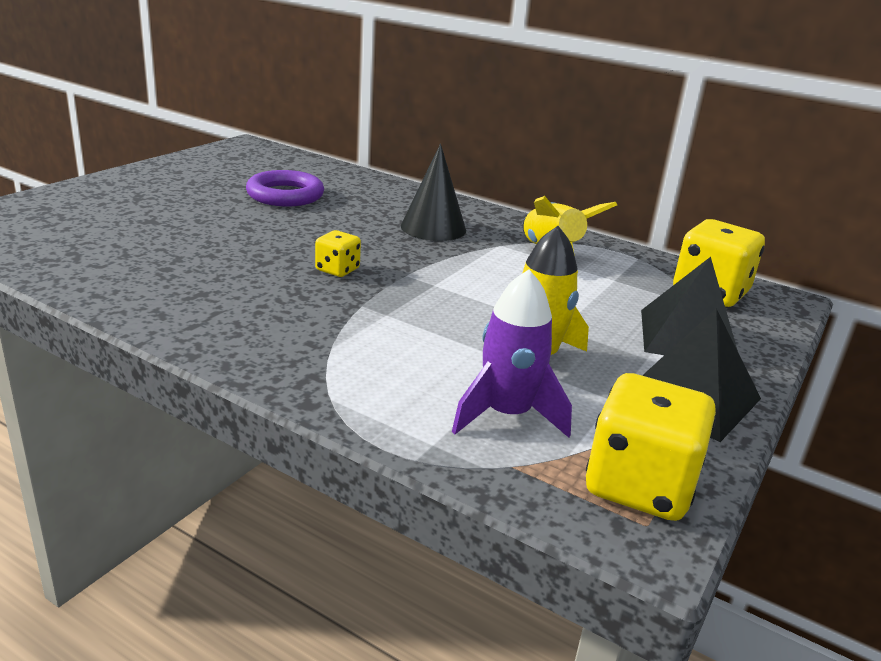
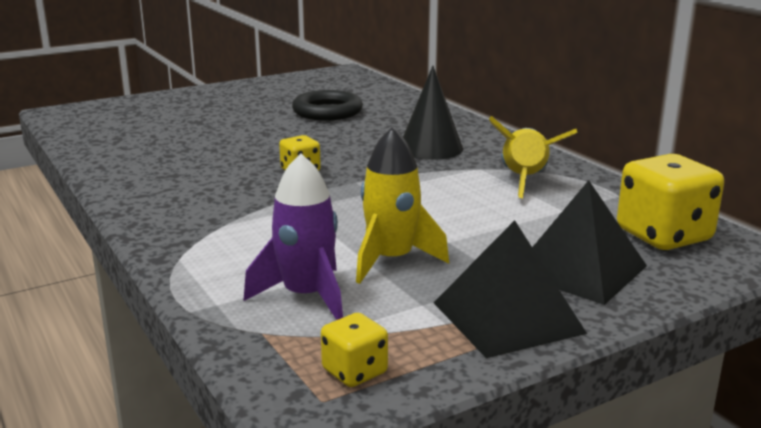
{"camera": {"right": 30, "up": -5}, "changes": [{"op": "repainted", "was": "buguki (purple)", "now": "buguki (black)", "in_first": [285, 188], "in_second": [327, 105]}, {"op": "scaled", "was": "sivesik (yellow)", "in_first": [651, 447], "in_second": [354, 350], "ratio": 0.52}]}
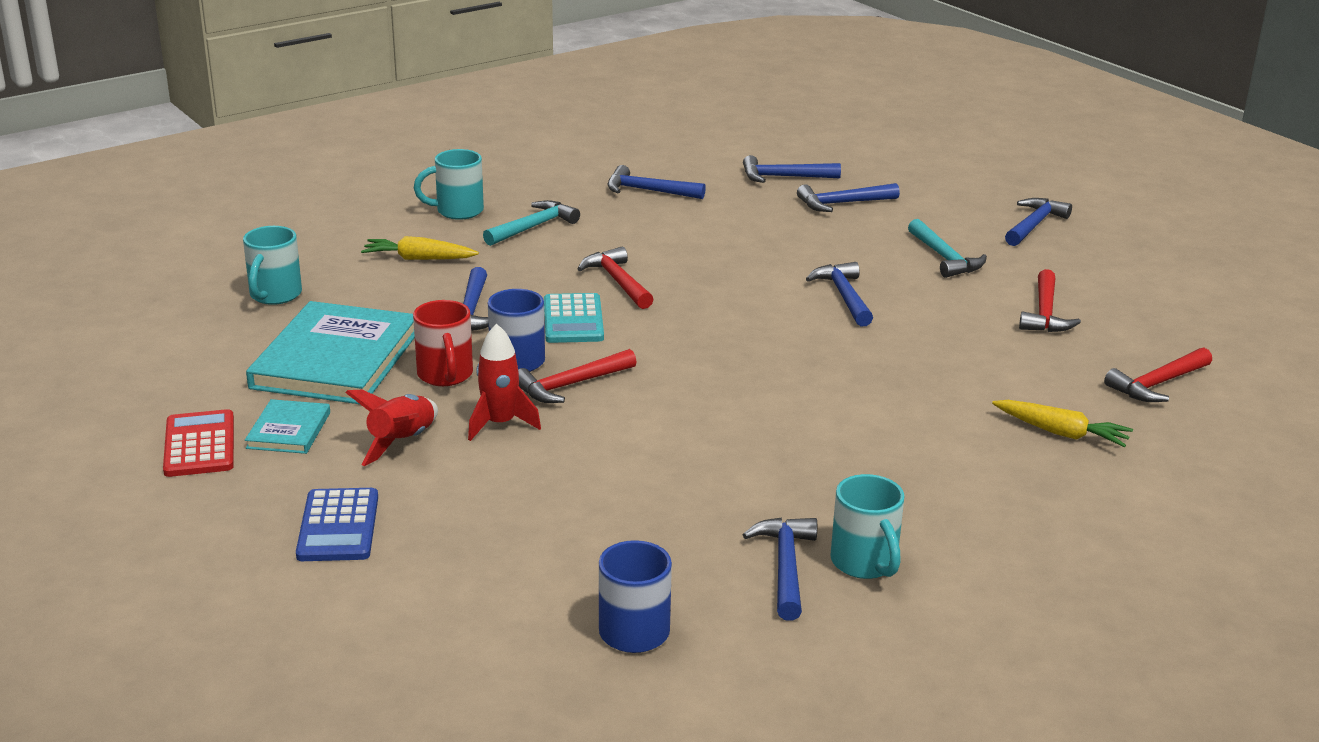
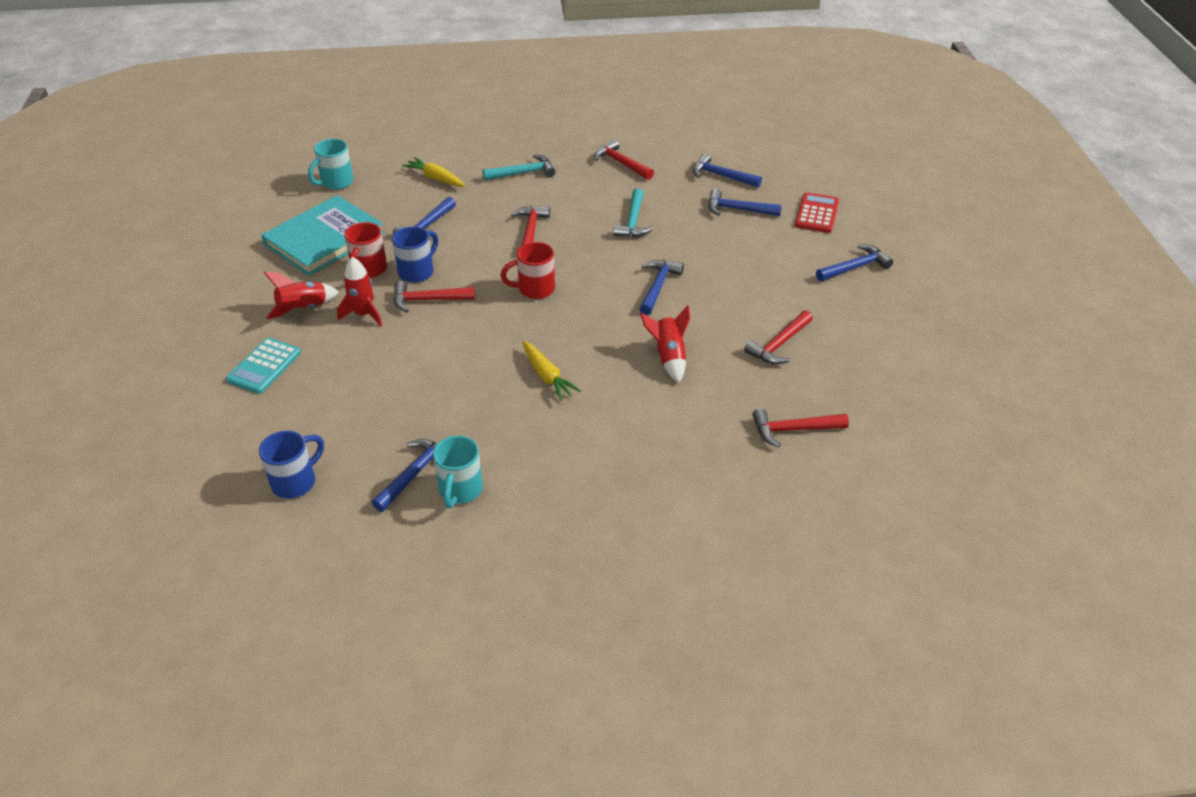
{"camera": {"right": 30, "up": 15}, "changes": [{"op": "gone", "was": "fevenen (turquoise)", "in_first": [449, 184]}, {"op": "repainted", "was": "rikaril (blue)", "now": "rikaril (red)", "in_first": [656, 182], "in_second": [624, 159]}, {"op": "shifted", "was": "rikaril (turquoise)", "in_first": [947, 248], "in_second": [633, 212]}, {"op": "shifted", "was": "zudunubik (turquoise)", "in_first": [574, 318], "in_second": [263, 366]}, {"op": "gone", "was": "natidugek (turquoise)", "in_first": [287, 426]}, {"op": "shifted", "was": "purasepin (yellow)", "in_first": [1062, 423], "in_second": [551, 371]}, {"op": "shifted", "was": "zudunubik (red)", "in_first": [198, 443], "in_second": [817, 212]}, {"op": "gone", "was": "zudunubik (blue)", "in_first": [337, 524]}, {"op": "new", "now": "fevenen (red)", "in_second": [527, 270]}, {"op": "new", "now": "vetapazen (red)", "in_second": [665, 344]}]}
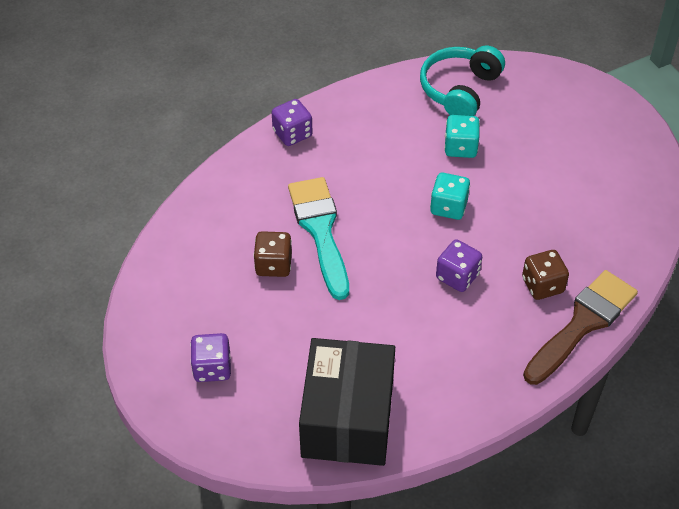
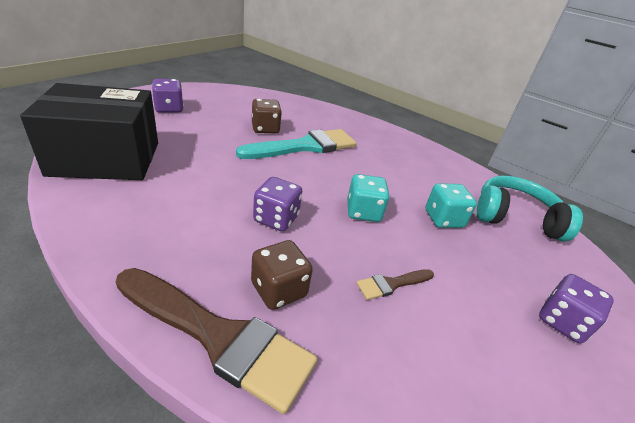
{"camera": {"right": 70, "up": -15}, "changes": [{"op": "shifted", "was": "sivesik (purple)", "in_first": [292, 122], "in_second": [576, 308]}, {"op": "new", "now": "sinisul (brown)", "in_second": [395, 284]}]}
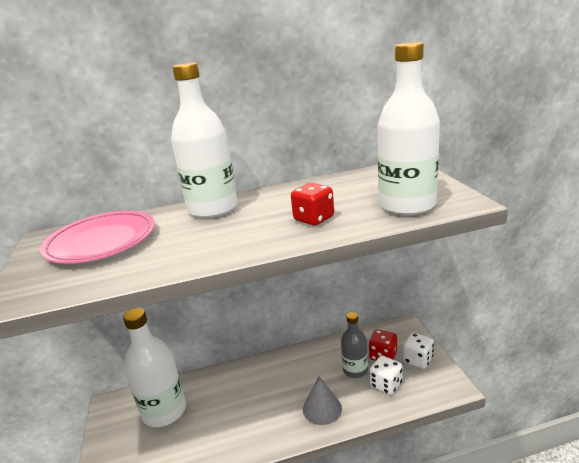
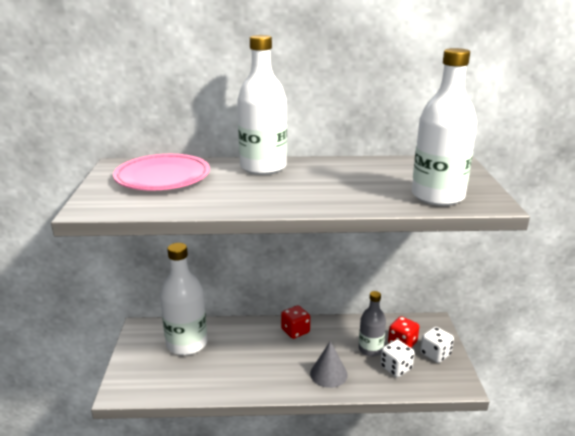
{"camera": {"right": 10, "up": 0}, "changes": [{"op": "shifted", "was": "sivesik (red)", "in_first": [312, 204], "in_second": [295, 322]}]}
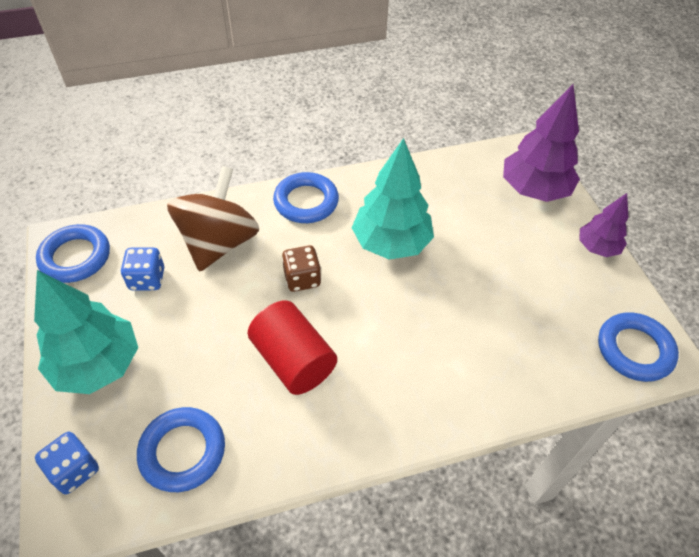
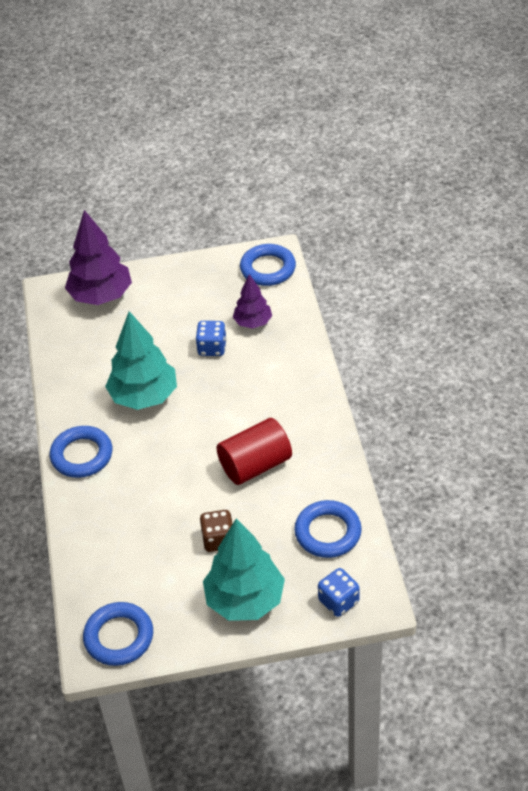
{"camera": {"right": -80, "up": -5}, "changes": [{"op": "gone", "was": "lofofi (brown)", "in_first": [213, 218]}, {"op": "shifted", "was": "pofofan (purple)", "in_first": [603, 225], "in_second": [252, 301]}, {"op": "shifted", "was": "sivesik (brown)", "in_first": [301, 269], "in_second": [216, 531]}, {"op": "shifted", "was": "sivesik (blue)", "in_first": [142, 269], "in_second": [211, 338]}]}
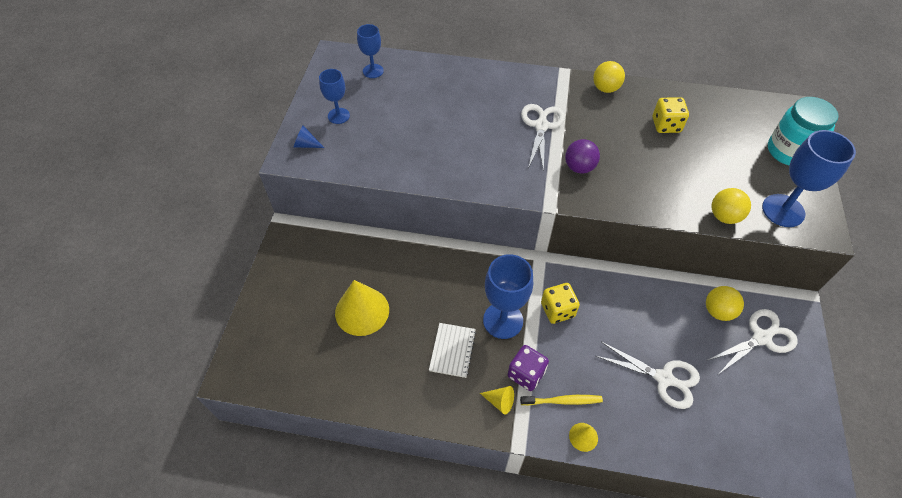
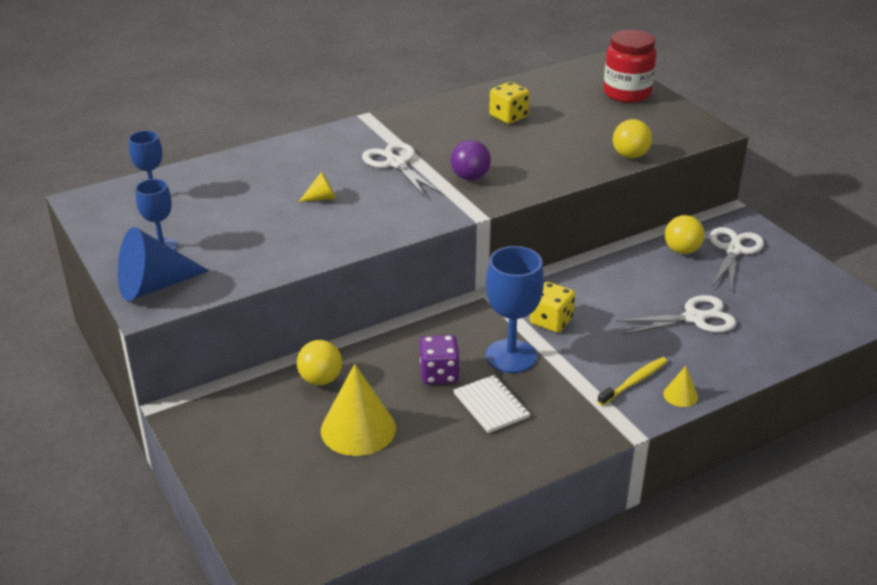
{"camera": {"right": -40, "up": -20}, "changes": [{"op": "shifted", "was": "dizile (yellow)", "in_first": [609, 77], "in_second": [319, 362]}, {"op": "repainted", "was": "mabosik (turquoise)", "now": "mabosik (red)", "in_first": [803, 131], "in_second": [630, 66]}, {"op": "scaled", "was": "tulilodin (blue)", "in_first": [308, 136], "in_second": [163, 264], "ratio": 2.12}, {"op": "gone", "was": "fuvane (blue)", "in_first": [809, 178]}, {"op": "shifted", "was": "sivesik (purple)", "in_first": [528, 368], "in_second": [440, 359]}, {"op": "shifted", "was": "tulilodin (yellow)", "in_first": [497, 400], "in_second": [317, 187]}]}
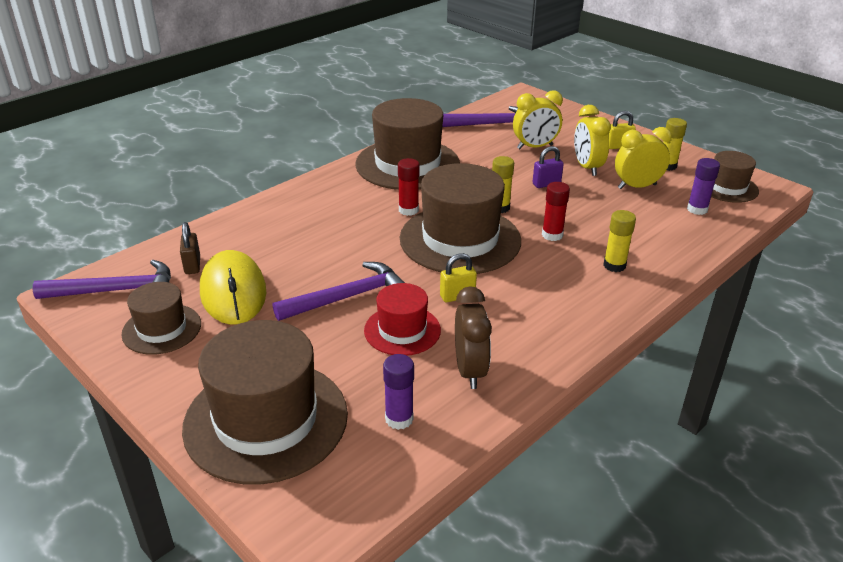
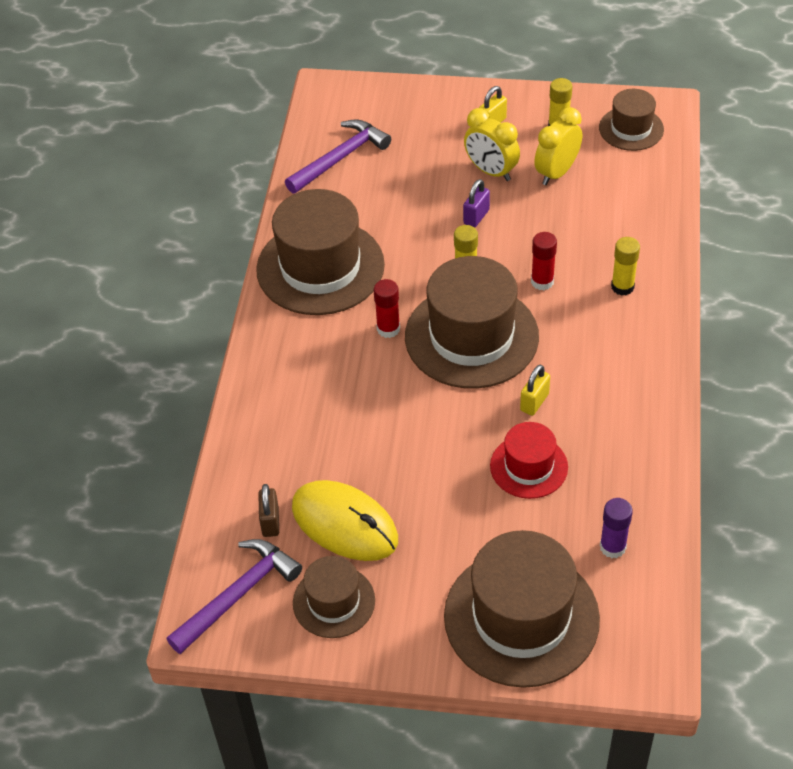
{"camera": {"right": -35, "up": 15}, "changes": [{"op": "gone", "was": "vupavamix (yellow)", "in_first": [538, 120]}, {"op": "gone", "was": "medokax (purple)", "in_first": [703, 186]}, {"op": "rotated", "was": "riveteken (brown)", "in_first": [190, 248], "in_second": [268, 510], "clockwise": 45}, {"op": "gone", "was": "rikaril (purple)", "in_first": [339, 291]}, {"op": "gone", "was": "vupavamix (brown)", "in_first": [473, 337]}]}
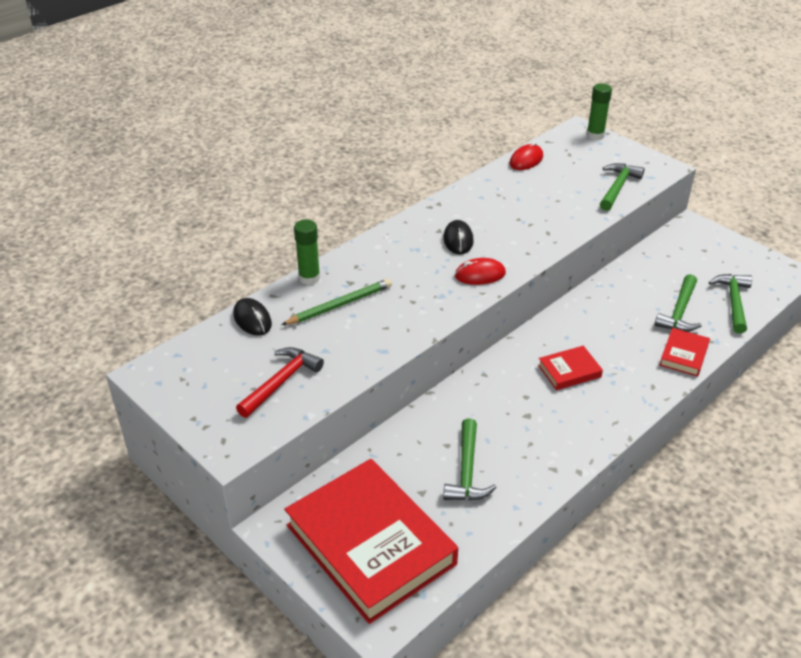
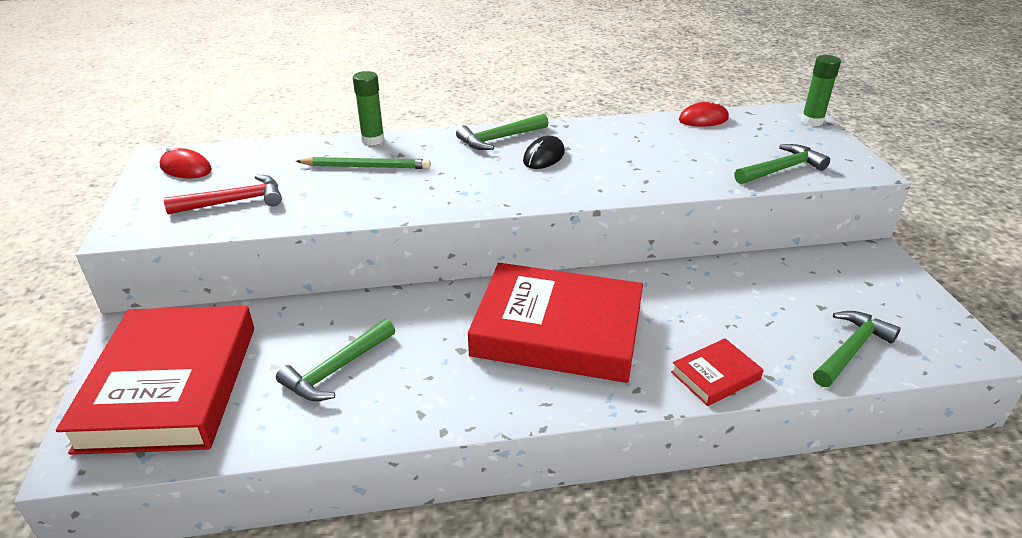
{"camera": {"right": 35, "up": -5}, "changes": [{"op": "shifted", "was": "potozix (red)", "in_first": [480, 271], "in_second": [185, 162]}, {"op": "shifted", "was": "rikaril (green)", "in_first": [678, 303], "in_second": [502, 132]}, {"op": "gone", "was": "potozix (black)", "in_first": [252, 316]}, {"op": "scaled", "was": "natidugek (red)", "in_first": [570, 368], "in_second": [555, 323], "ratio": 2.33}]}
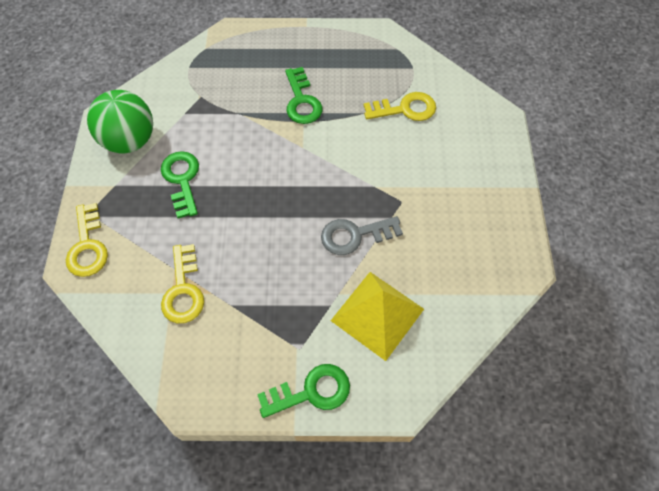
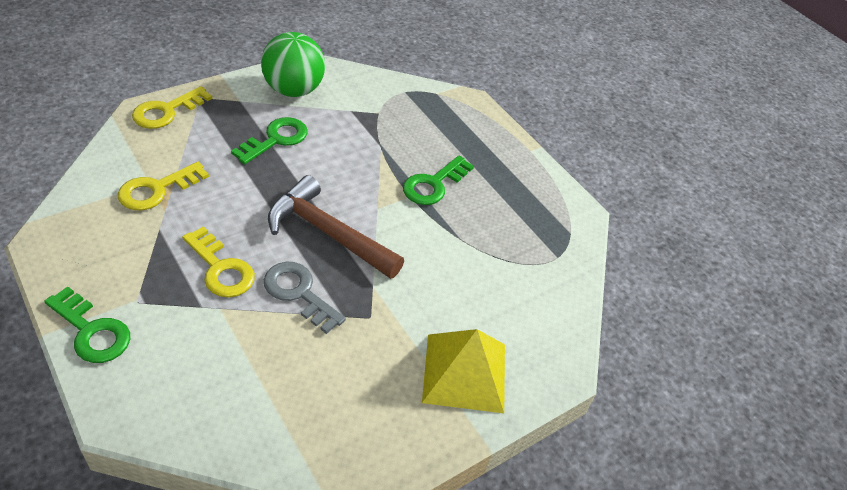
{"camera": {"right": 50, "up": -15}, "changes": [{"op": "shifted", "was": "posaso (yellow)", "in_first": [400, 106], "in_second": [218, 262]}, {"op": "shifted", "was": "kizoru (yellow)", "in_first": [377, 316], "in_second": [463, 371]}, {"op": "new", "now": "rikaril (brown)", "in_second": [336, 227]}]}
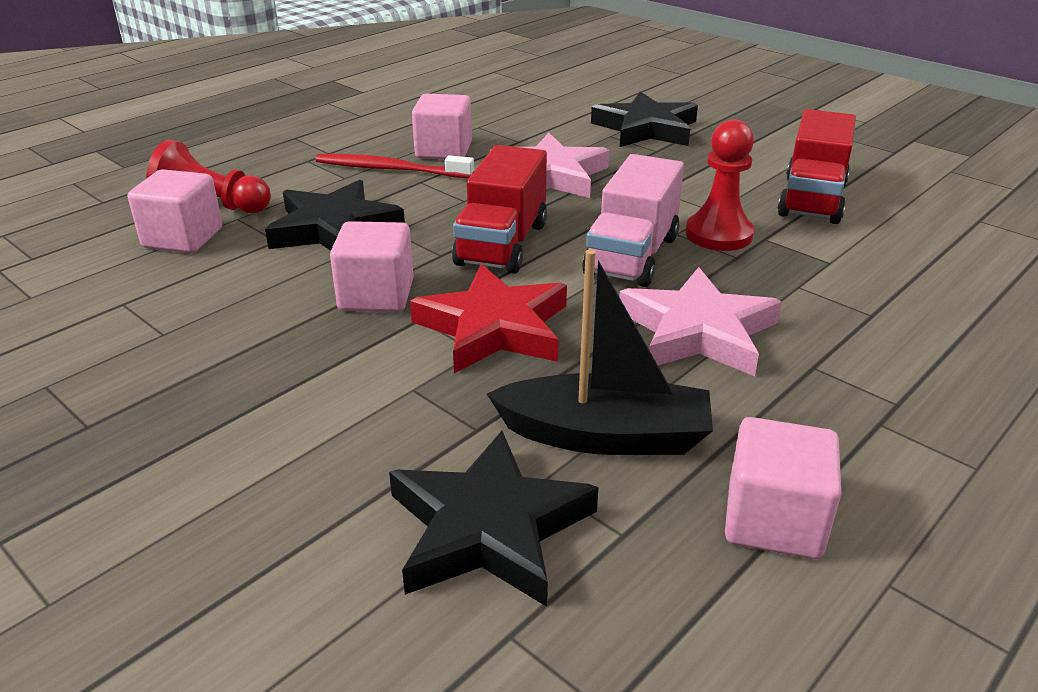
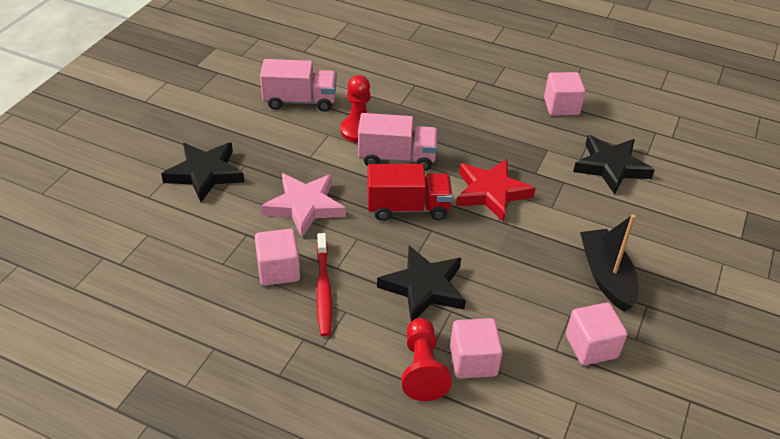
{"camera": {"right": -110, "up": 10}, "changes": [{"op": "repainted", "was": "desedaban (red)", "now": "desedaban (pink)", "in_first": [816, 166], "in_second": [298, 85]}, {"op": "shifted", "was": "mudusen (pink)", "in_first": [372, 266], "in_second": [596, 333]}, {"op": "shifted", "was": "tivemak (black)", "in_first": [600, 352], "in_second": [609, 263]}, {"op": "gone", "was": "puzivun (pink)", "in_first": [700, 321]}]}
